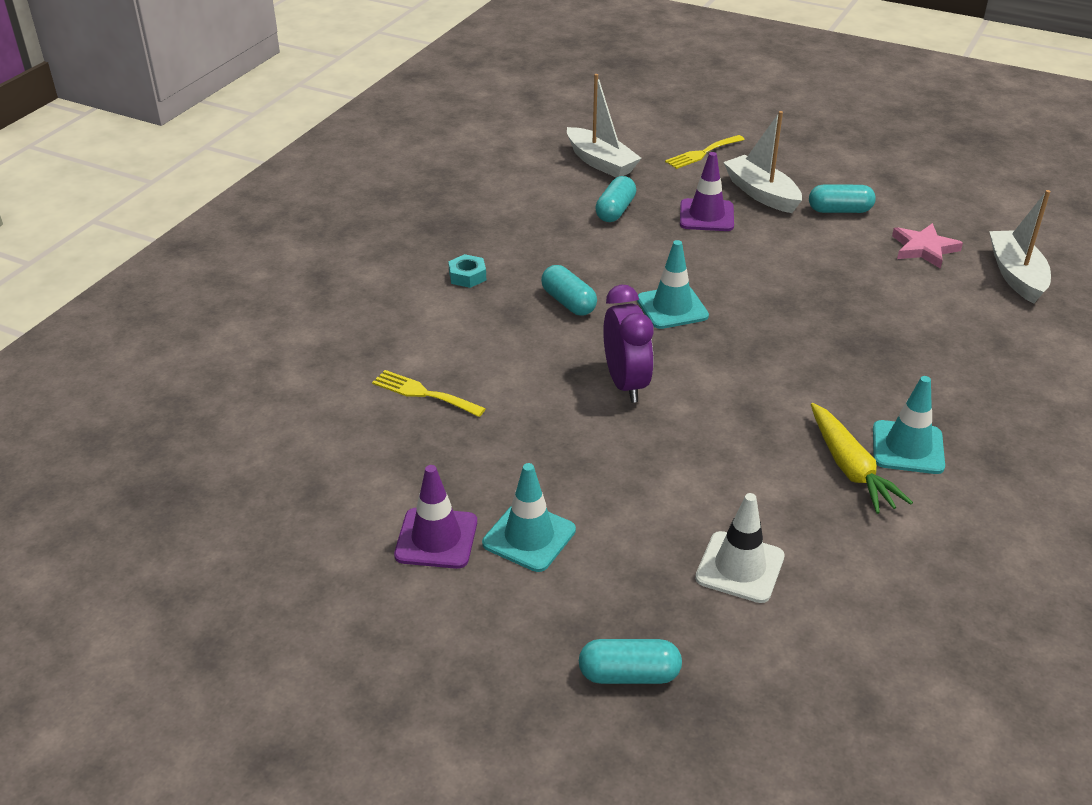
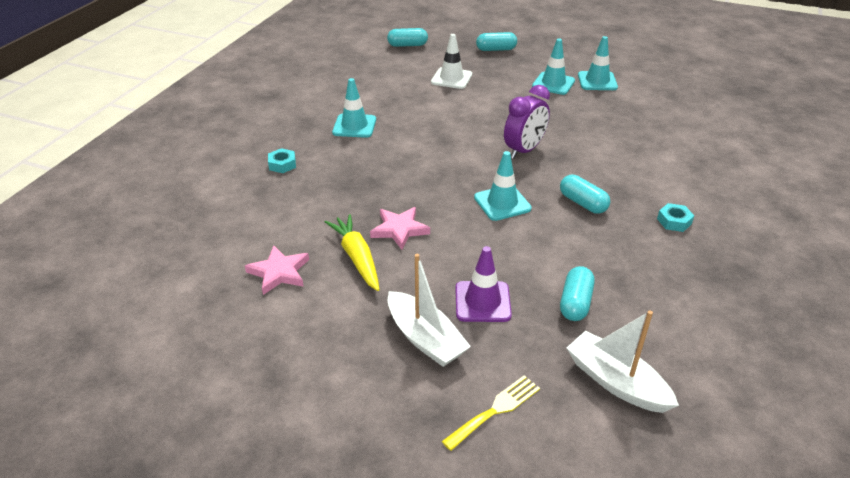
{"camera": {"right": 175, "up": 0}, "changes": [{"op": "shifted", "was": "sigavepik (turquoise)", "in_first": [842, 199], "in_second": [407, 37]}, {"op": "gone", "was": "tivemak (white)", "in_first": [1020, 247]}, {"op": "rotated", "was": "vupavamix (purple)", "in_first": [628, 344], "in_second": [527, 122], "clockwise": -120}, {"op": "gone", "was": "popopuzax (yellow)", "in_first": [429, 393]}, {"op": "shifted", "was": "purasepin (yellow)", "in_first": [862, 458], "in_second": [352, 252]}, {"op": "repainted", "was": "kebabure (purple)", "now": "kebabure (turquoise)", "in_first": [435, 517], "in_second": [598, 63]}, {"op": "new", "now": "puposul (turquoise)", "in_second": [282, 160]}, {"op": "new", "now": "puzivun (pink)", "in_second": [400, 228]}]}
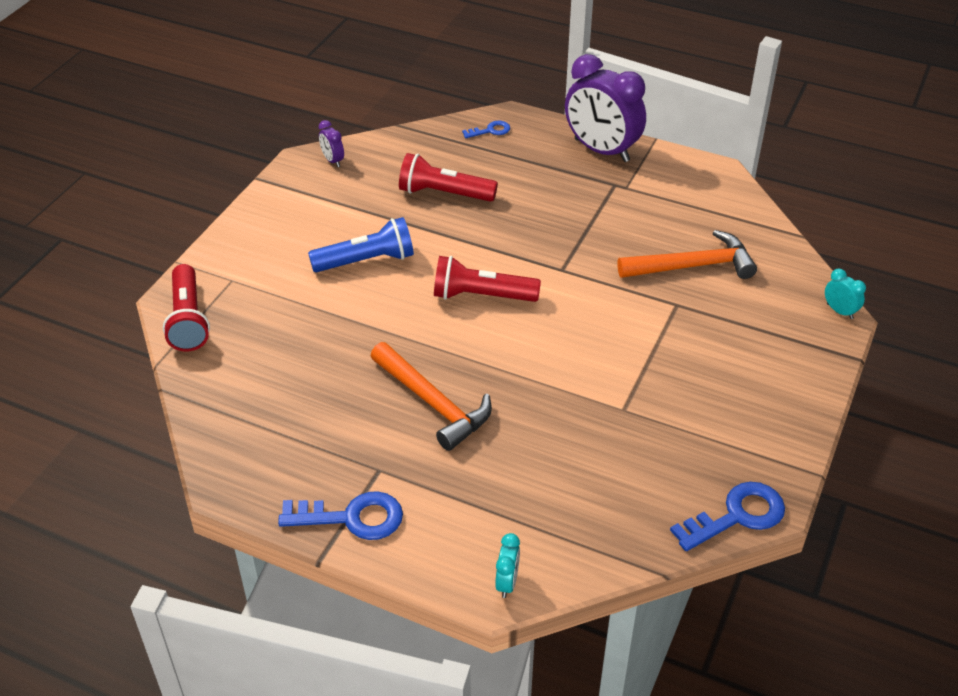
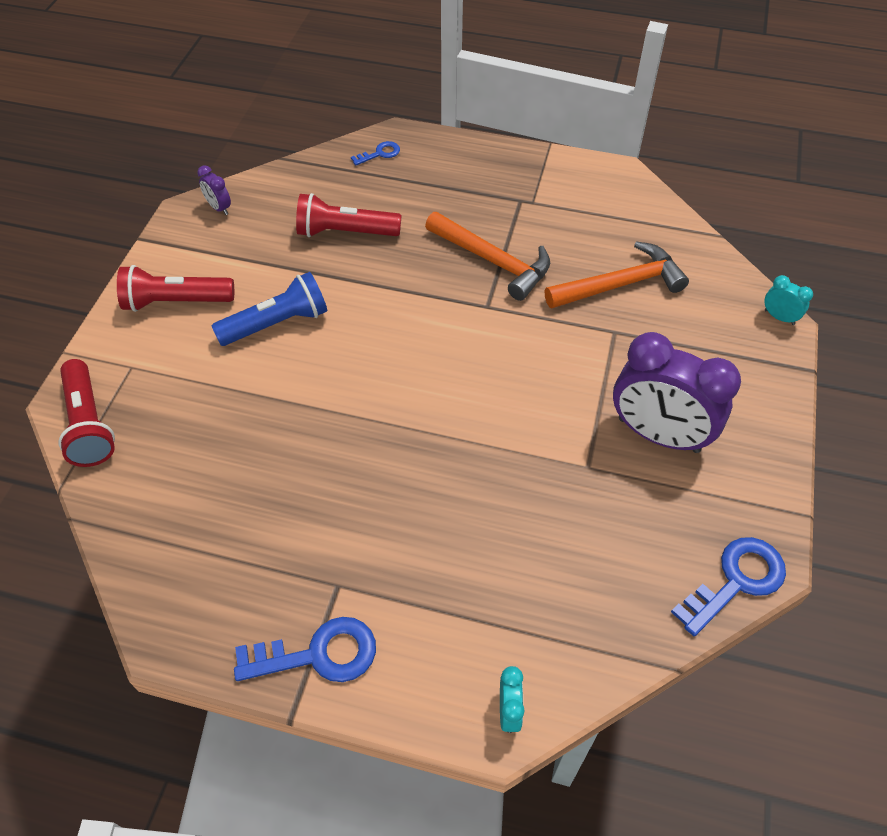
{"camera": {"right": -10, "up": 10}, "changes": [{"op": "shifted", "was": "vupavamix (purple)", "in_first": [605, 108], "in_second": [677, 392]}, {"op": "shifted", "was": "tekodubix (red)", "in_first": [487, 279], "in_second": [175, 288]}, {"op": "shifted", "was": "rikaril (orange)", "in_first": [431, 396], "in_second": [487, 256]}]}
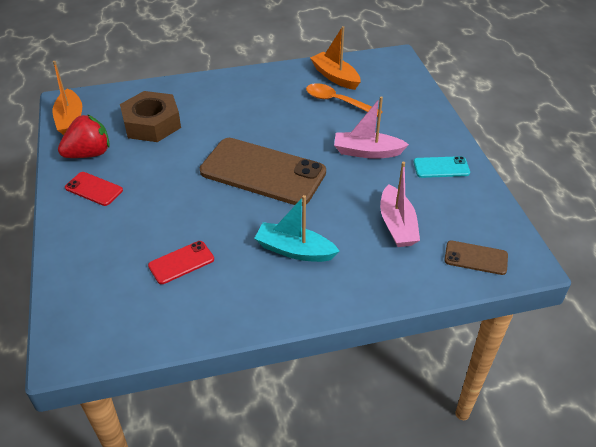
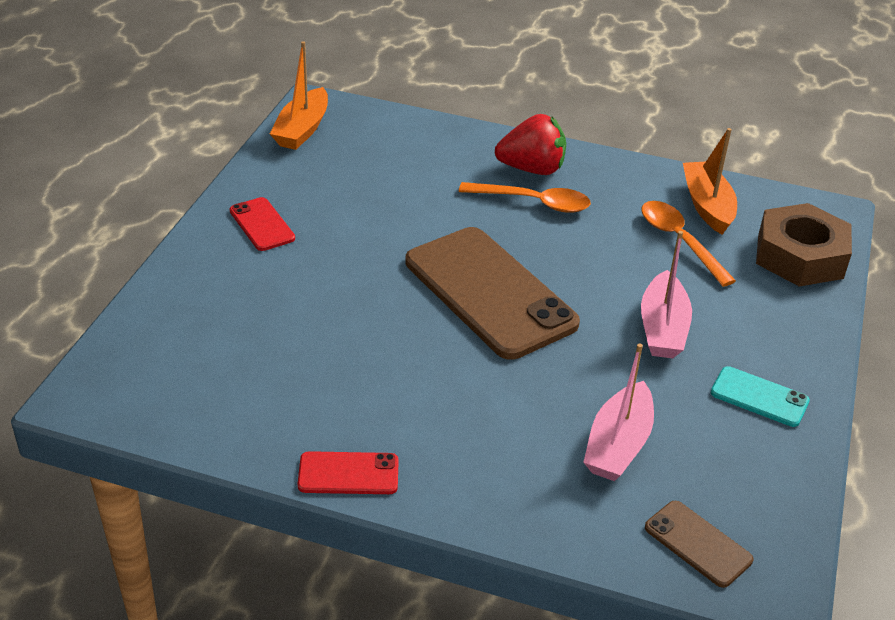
{"camera": {"right": 30, "up": -5}, "changes": [{"op": "shifted", "was": "puposul (brown)", "in_first": [150, 116], "in_second": [804, 245]}, {"op": "rotated", "was": "tivemak (pink)", "in_first": [371, 127], "in_second": [666, 294], "clockwise": -120}, {"op": "shifted", "was": "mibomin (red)", "in_first": [84, 136], "in_second": [530, 144]}, {"op": "gone", "was": "tivemak (turquoise)", "in_first": [297, 228]}, {"op": "shifted", "was": "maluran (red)", "in_first": [181, 262], "in_second": [348, 472]}, {"op": "new", "now": "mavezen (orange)", "in_second": [525, 197]}]}
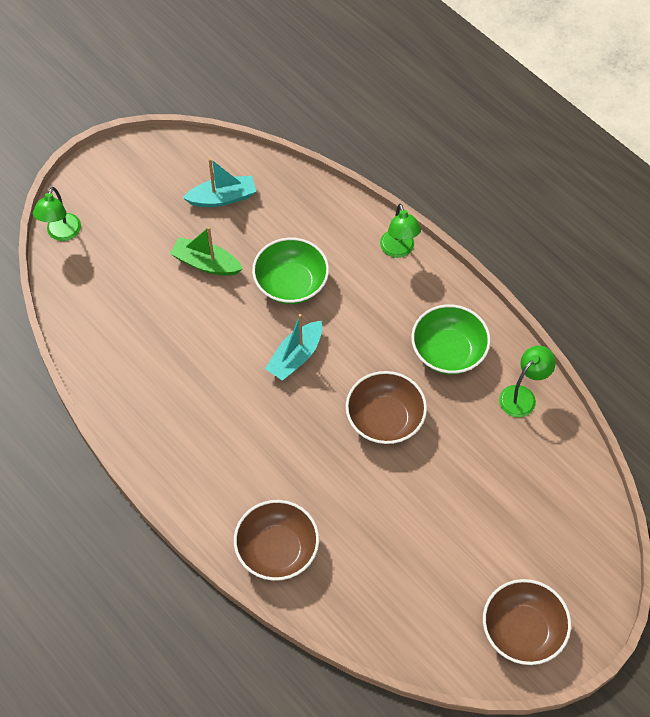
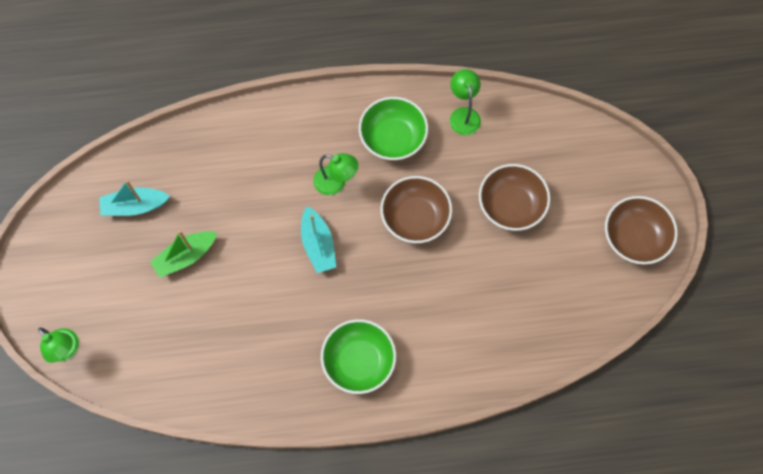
{"camera": {"right": -55, "up": 10}, "changes": [{"op": "rotated", "was": "tivemak (turquoise)", "in_first": [219, 182], "in_second": [134, 198], "clockwise": -120}, {"op": "shifted", "was": "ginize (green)", "in_first": [400, 231], "in_second": [336, 174]}, {"op": "shifted", "was": "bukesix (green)", "in_first": [290, 271], "in_second": [358, 356]}, {"op": "shifted", "was": "bukesix (brown)", "in_first": [276, 540], "in_second": [514, 197]}]}
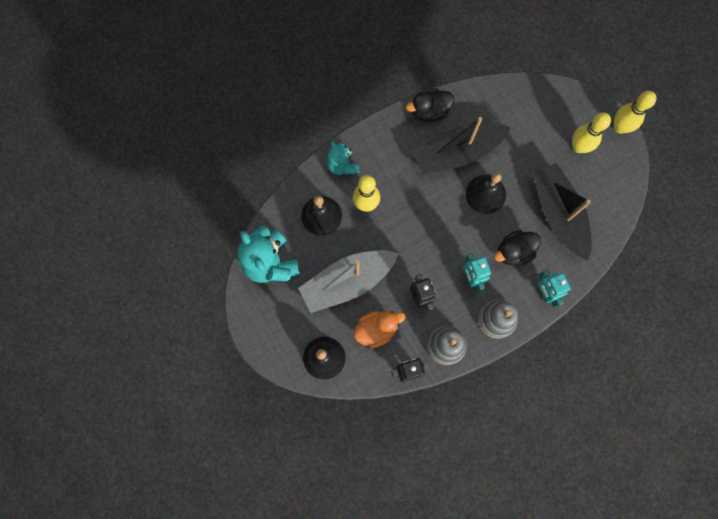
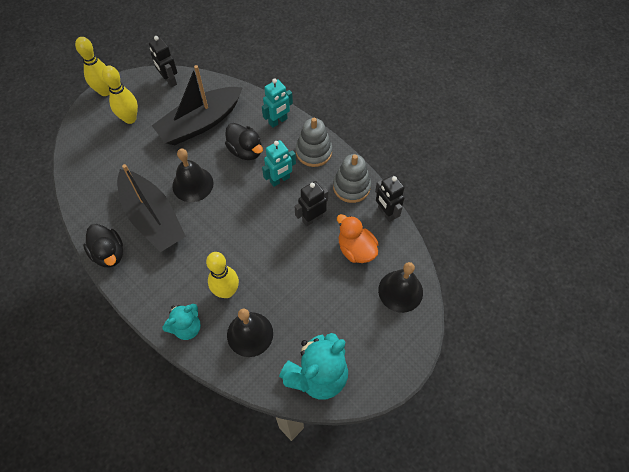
{"camera": {"right": -105, "up": -15}, "changes": [{"op": "gone", "was": "tivemak (grey)", "in_first": [348, 281]}, {"op": "new", "now": "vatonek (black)", "in_second": [163, 61]}]}
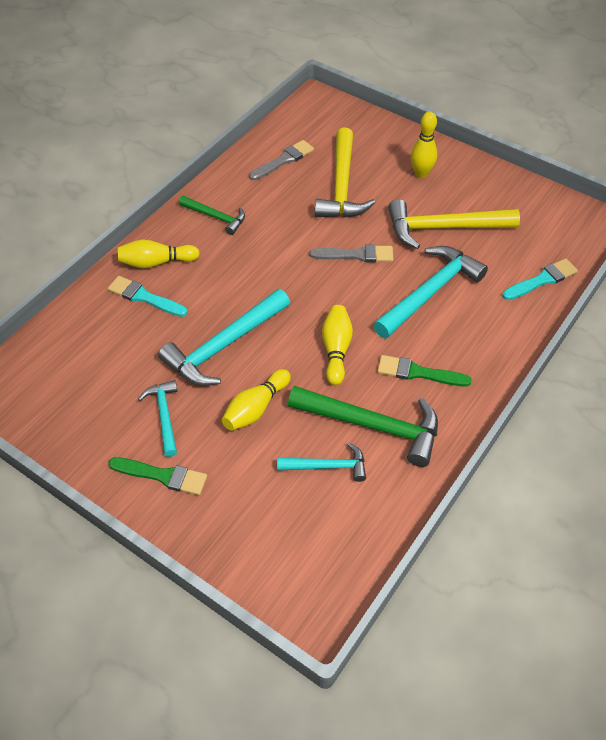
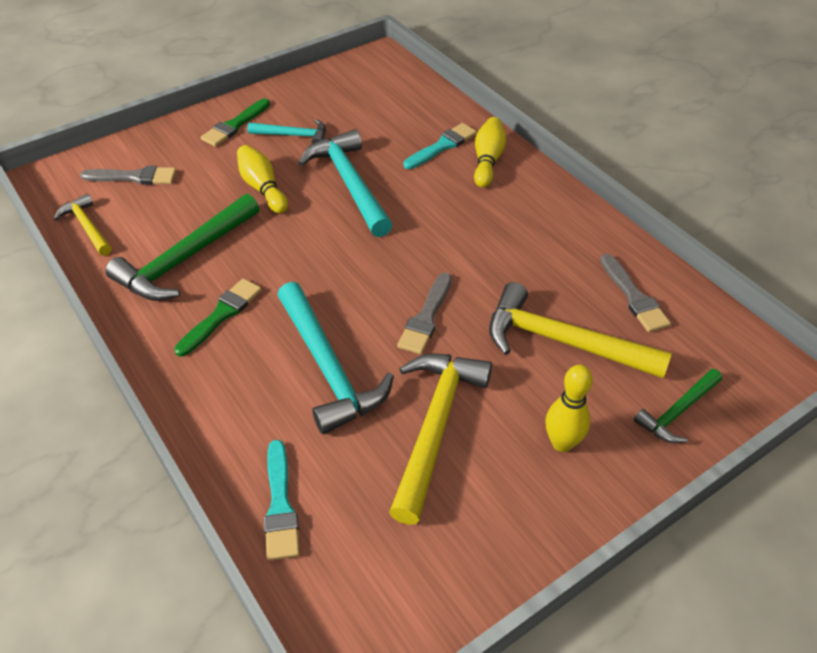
{"camera": {"right": 110, "up": -5}, "changes": [{"op": "shifted", "was": "rikaril (green)", "in_first": [212, 215], "in_second": [678, 406]}, {"op": "gone", "was": "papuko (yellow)", "in_first": [337, 345]}, {"op": "gone", "was": "rikaril (turquoise)", "in_first": [321, 462]}, {"op": "new", "now": "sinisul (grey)", "in_second": [128, 175]}, {"op": "new", "now": "rikaril (yellow)", "in_second": [83, 225]}]}
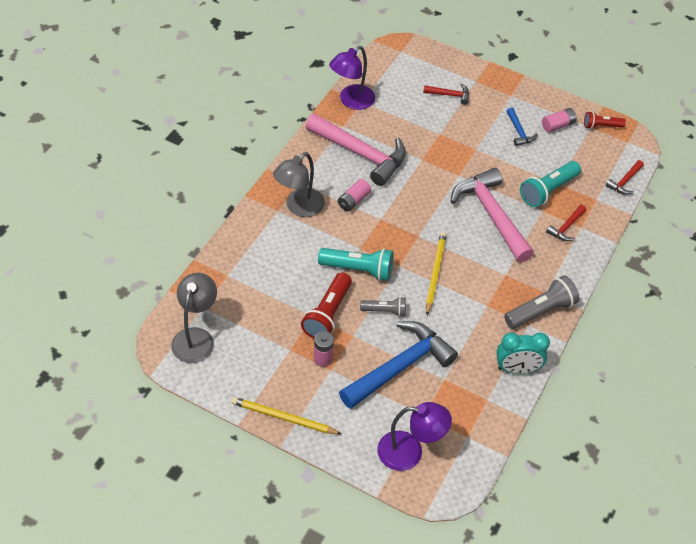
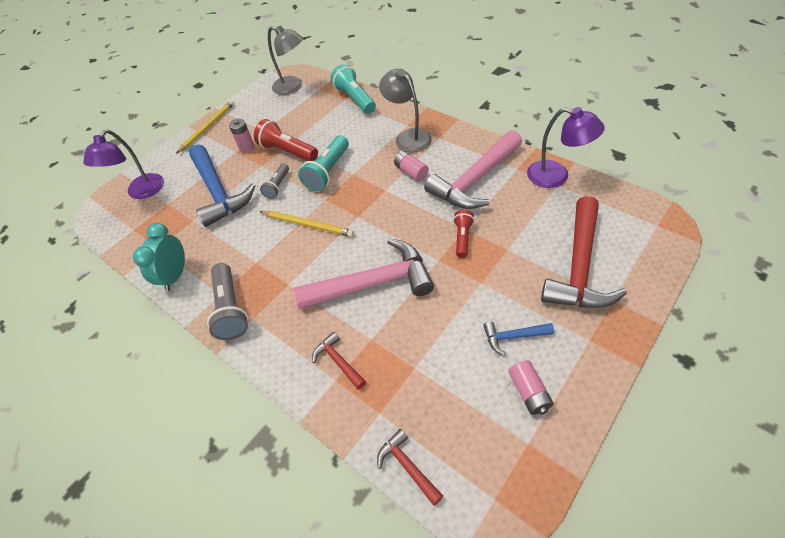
{"camera": {"right": 110, "up": 0}, "changes": [{"op": "rotated", "was": "ginize (purple)", "in_first": [352, 78], "in_second": [566, 147], "clockwise": 150}, {"op": "scaled", "was": "rikaril (red)", "in_first": [446, 94], "in_second": [584, 252], "ratio": 2.21}, {"op": "shifted", "was": "tekodubix (red)", "in_first": [605, 120], "in_second": [463, 234]}, {"op": "shifted", "was": "tekodubix (turquoise)", "in_first": [550, 184], "in_second": [353, 89]}]}
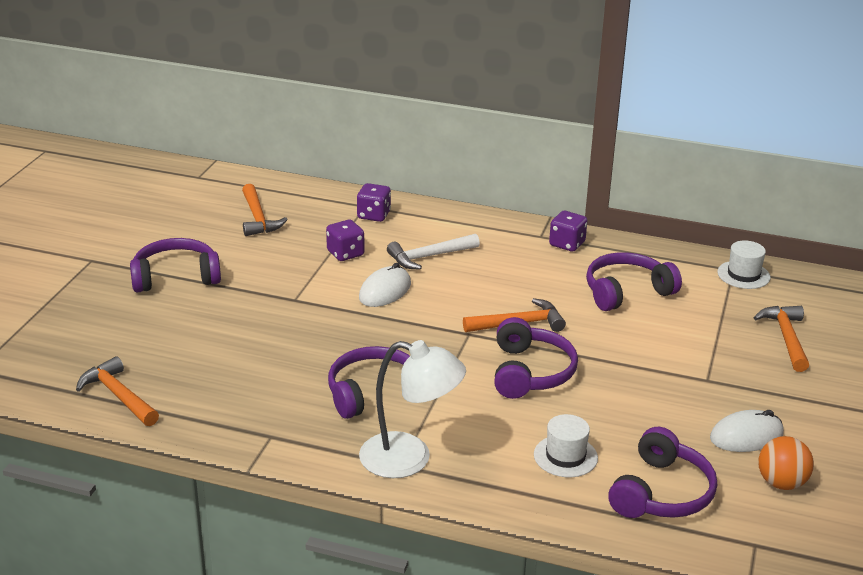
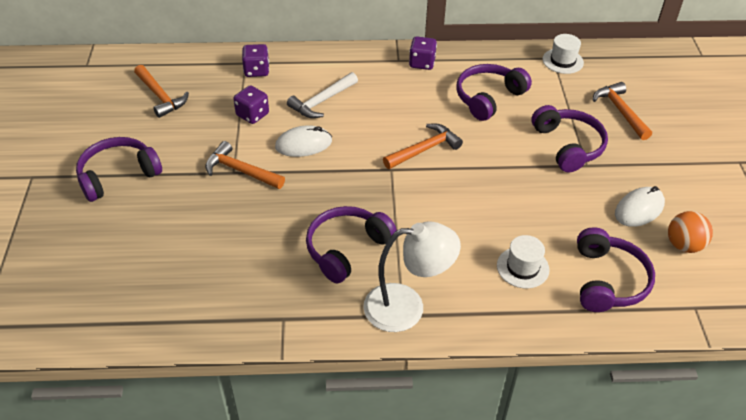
{"camera": {"right": -20, "up": 15}, "changes": [{"op": "rotated", "was": "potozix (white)", "in_first": [385, 285], "in_second": [303, 141], "clockwise": 60}, {"op": "shifted", "was": "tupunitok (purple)", "in_first": [536, 358], "in_second": [569, 139]}, {"op": "shifted", "was": "rikaril (orange)", "in_first": [117, 391], "in_second": [245, 165]}]}
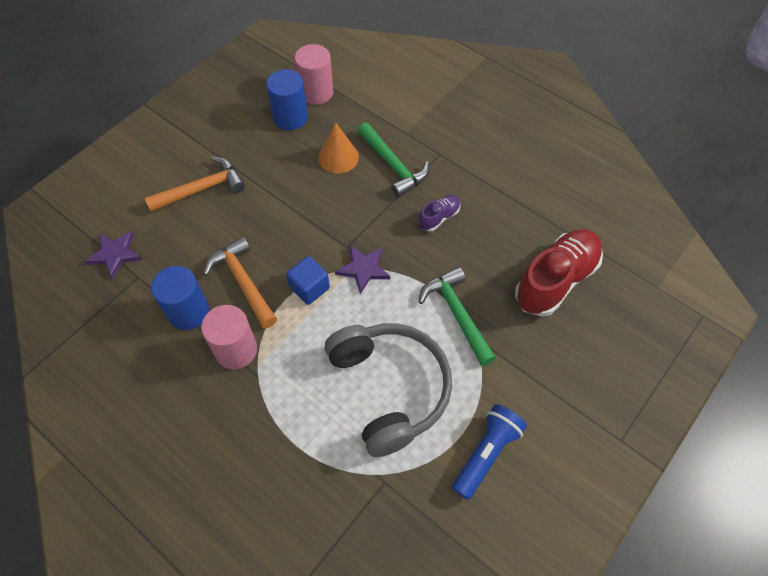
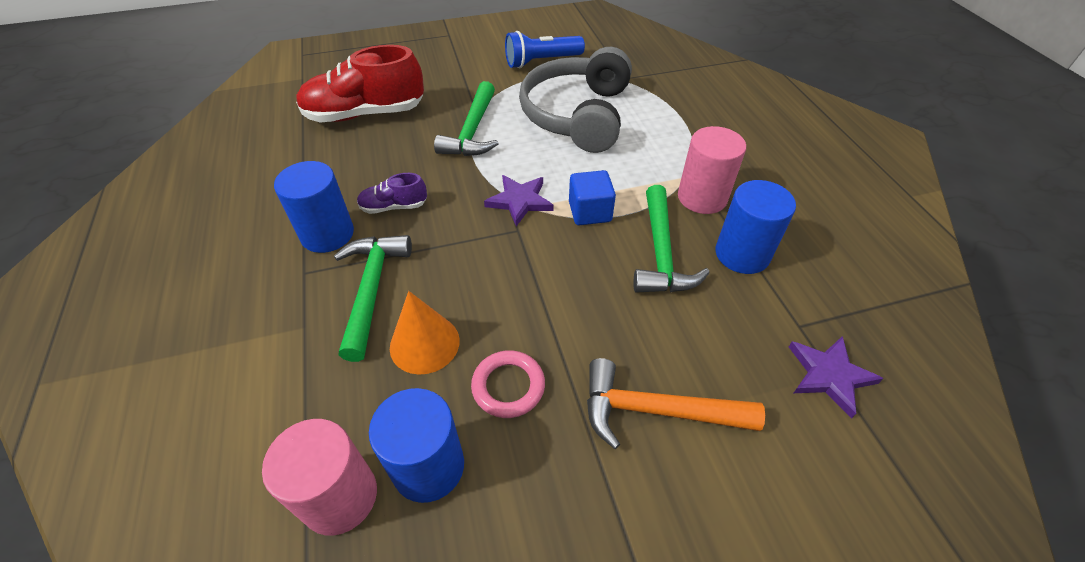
{"camera": {"right": -145, "up": -10}, "changes": [{"op": "repainted", "was": "rikaril (orange)", "now": "rikaril (green)", "in_first": [240, 282], "in_second": [672, 238]}, {"op": "new", "now": "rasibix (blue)", "in_second": [314, 207]}, {"op": "new", "now": "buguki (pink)", "in_second": [508, 384]}]}
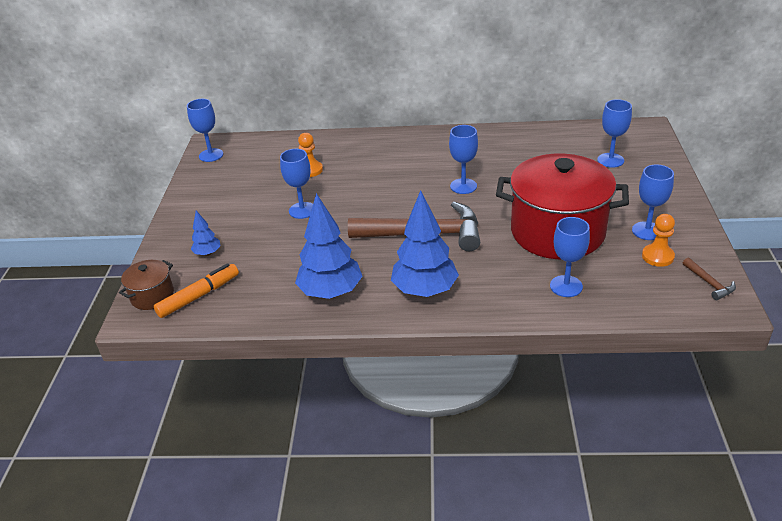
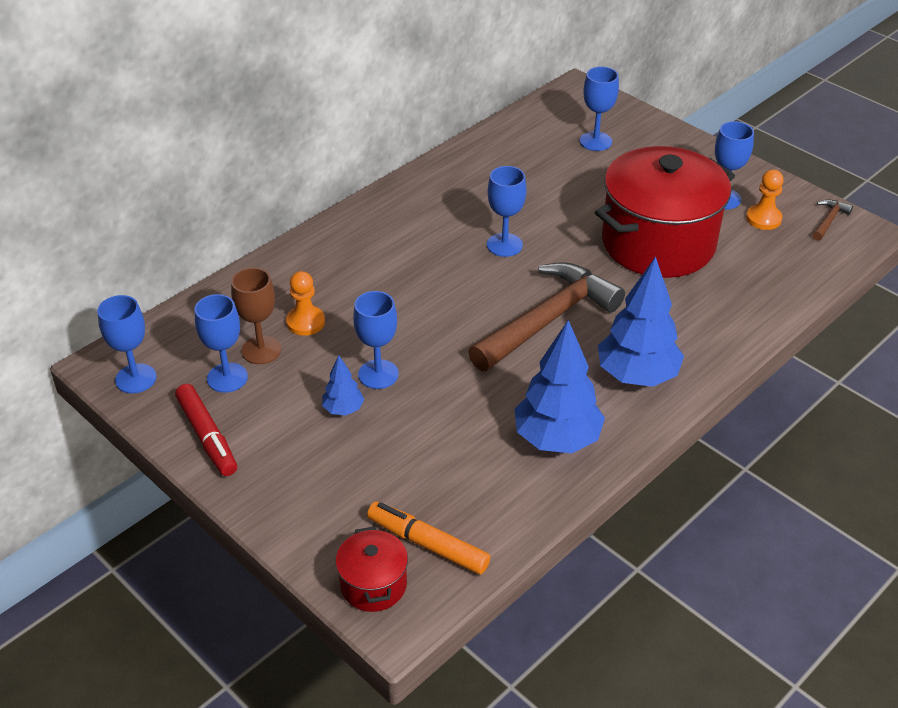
{"camera": {"right": -50, "up": 5}, "changes": [{"op": "shifted", "was": "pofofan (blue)", "in_first": [205, 233], "in_second": [343, 385]}, {"op": "shifted", "was": "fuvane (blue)", "in_first": [570, 257], "in_second": [221, 343]}, {"op": "rotated", "was": "rikaril (brown)", "in_first": [709, 279], "in_second": [832, 220], "clockwise": -75}, {"op": "repainted", "was": "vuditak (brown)", "now": "vuditak (red)", "in_first": [146, 285], "in_second": [372, 569]}, {"op": "rotated", "was": "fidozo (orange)", "in_first": [196, 290], "in_second": [428, 538], "clockwise": -60}, {"op": "new", "now": "fuvane (brown)", "in_second": [256, 316]}, {"op": "new", "now": "fidozo (red)", "in_second": [206, 430]}]}
